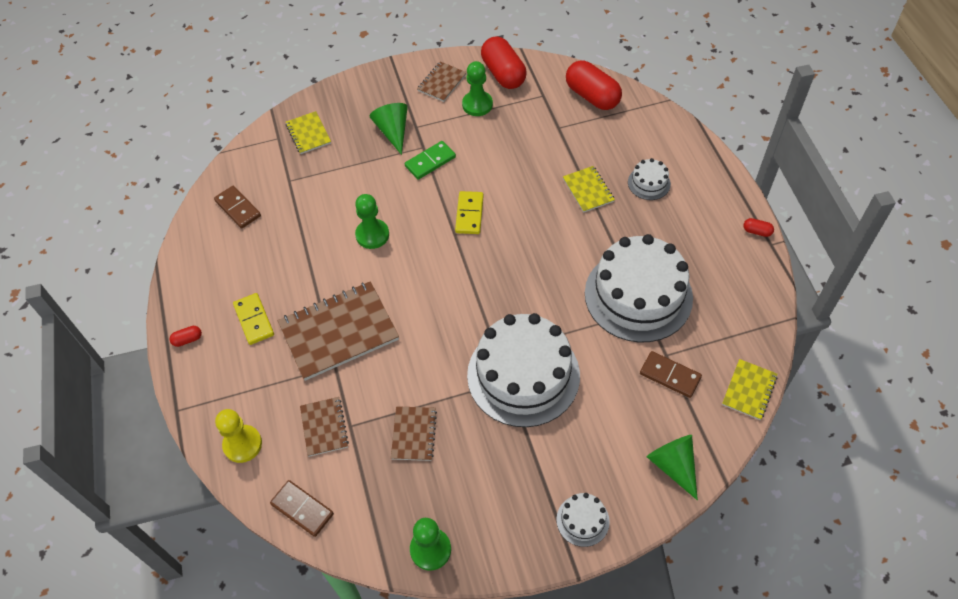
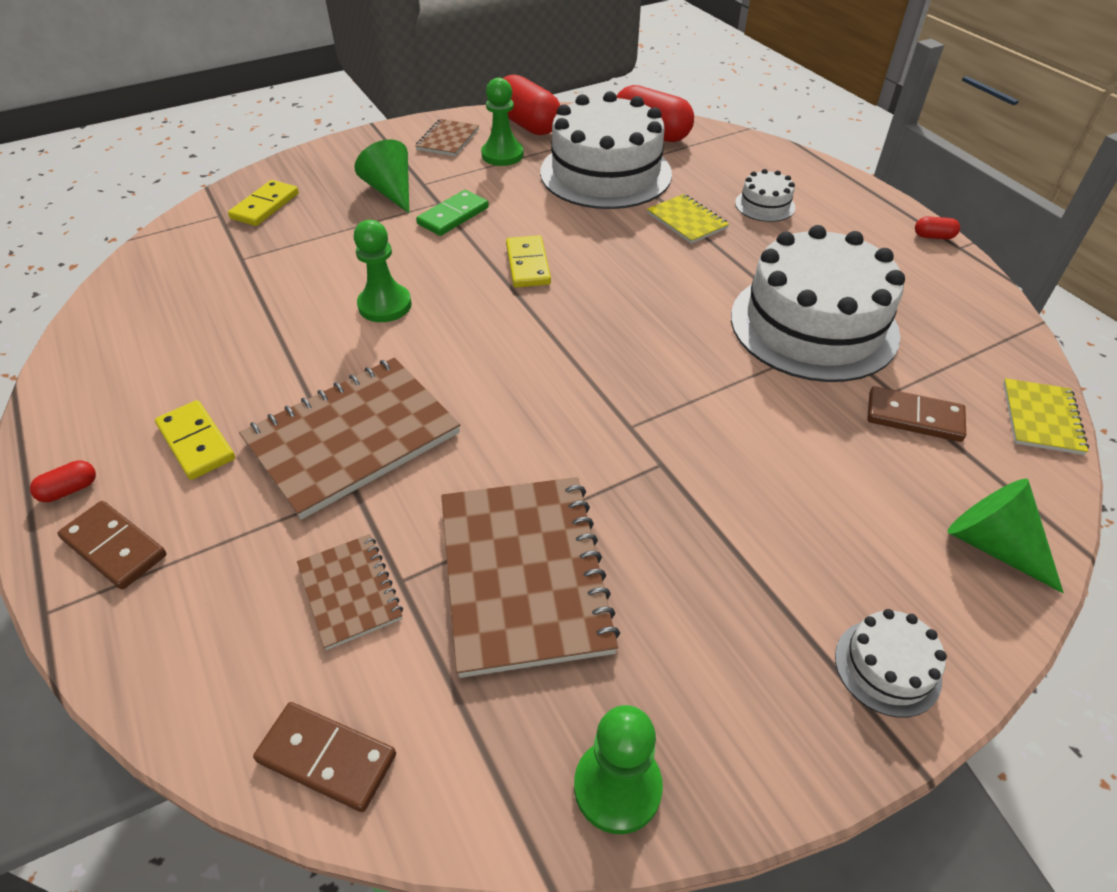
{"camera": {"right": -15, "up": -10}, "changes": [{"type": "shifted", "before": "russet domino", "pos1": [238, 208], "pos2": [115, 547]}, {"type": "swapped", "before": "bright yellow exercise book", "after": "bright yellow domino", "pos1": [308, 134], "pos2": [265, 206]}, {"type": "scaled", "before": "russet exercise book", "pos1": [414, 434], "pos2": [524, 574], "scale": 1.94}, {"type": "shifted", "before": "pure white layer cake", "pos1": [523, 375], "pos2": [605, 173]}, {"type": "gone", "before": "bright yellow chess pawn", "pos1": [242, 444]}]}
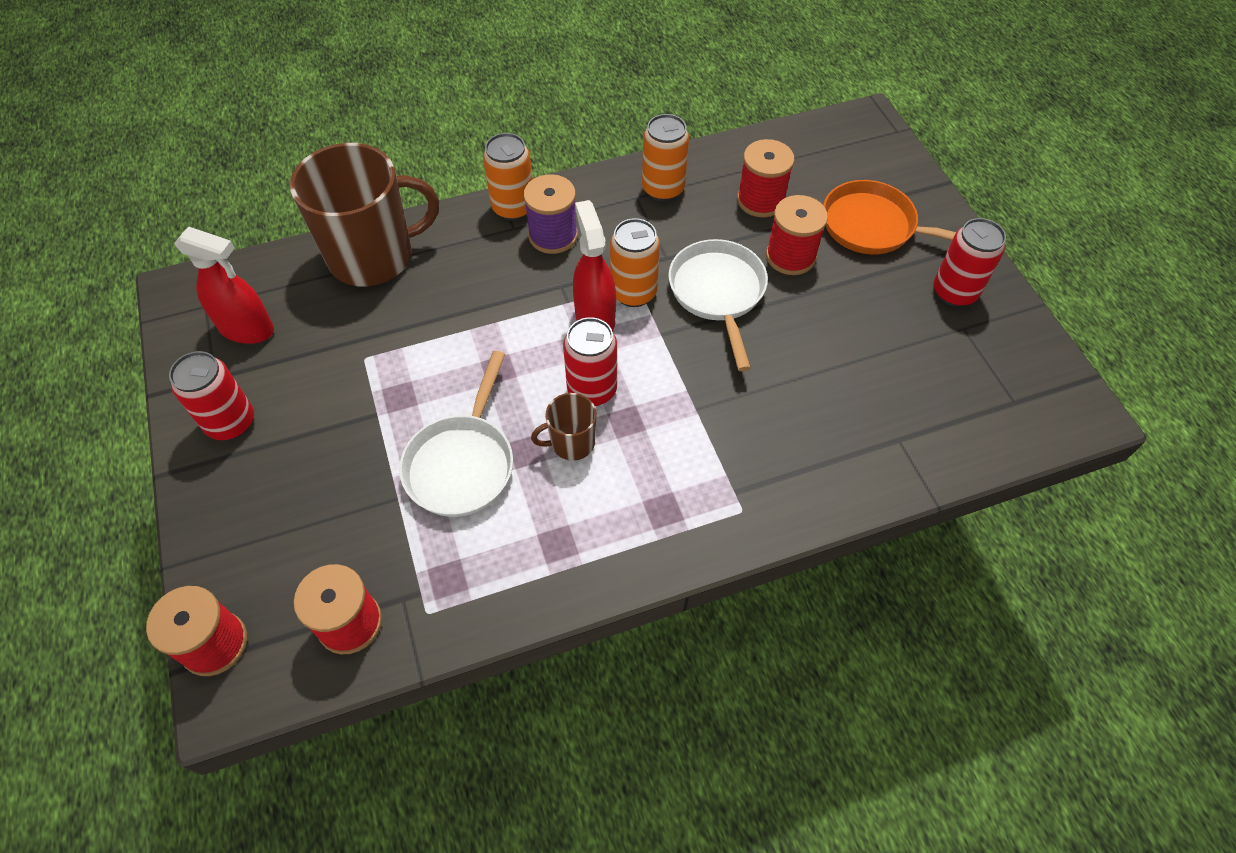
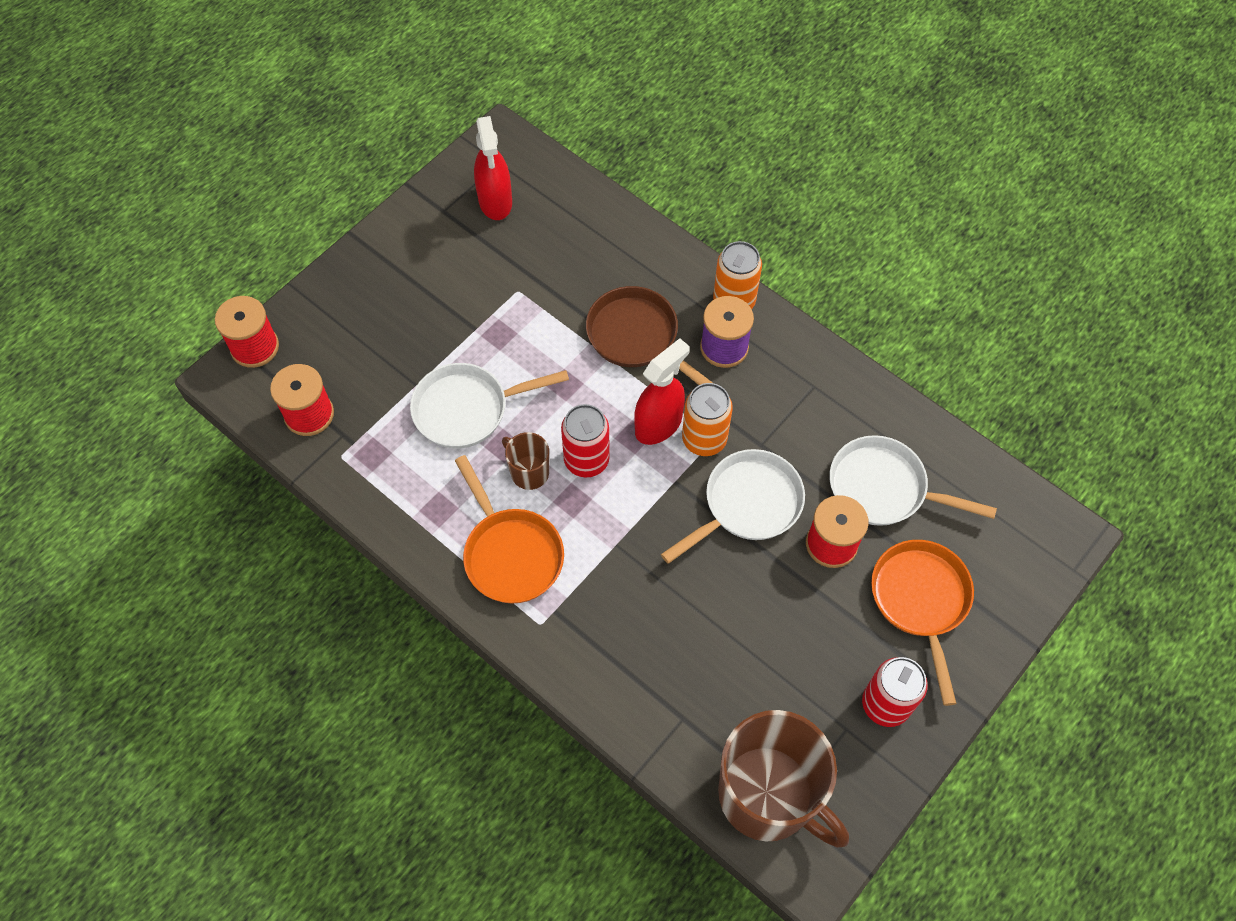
{"camera": {"right": 60, "up": 5}, "changes": [{"type": "new", "after": "bright orange pan", "pos2": [510, 554]}, {"type": "new", "after": "russet pan", "pos2": [637, 337]}, {"type": "shifted", "before": "russet tea mug", "pos1": [373, 256], "pos2": [768, 795]}, {"type": "swapped", "before": "crimson spool", "after": "pure white pan", "pos1": [760, 200], "pos2": [883, 488]}, {"type": "gone", "before": "crimson tin", "pos1": [231, 422]}, {"type": "gone", "before": "bright orange tin", "pos1": [663, 189]}]}
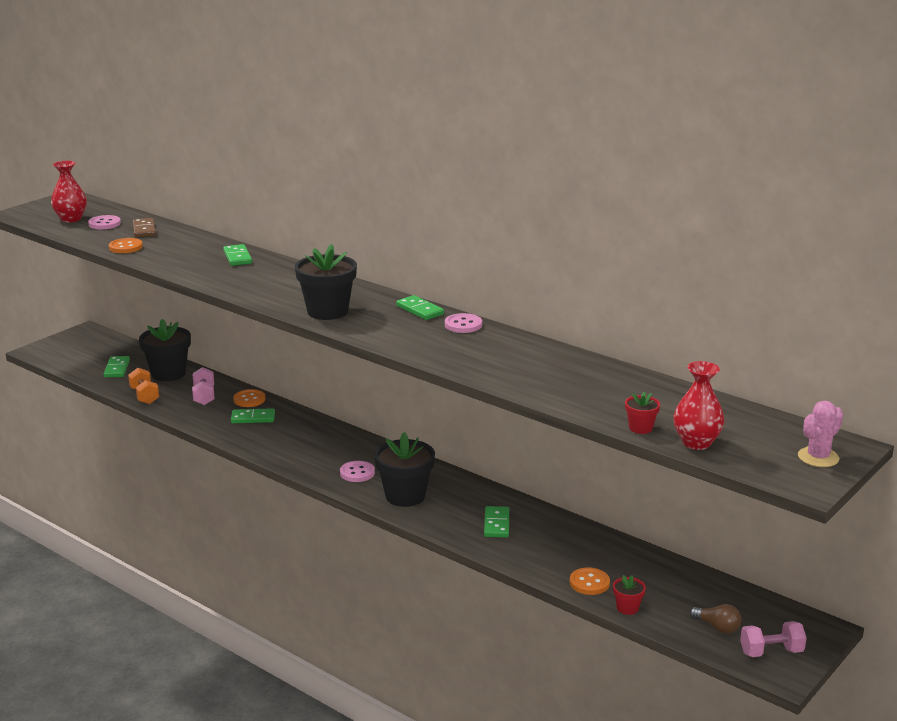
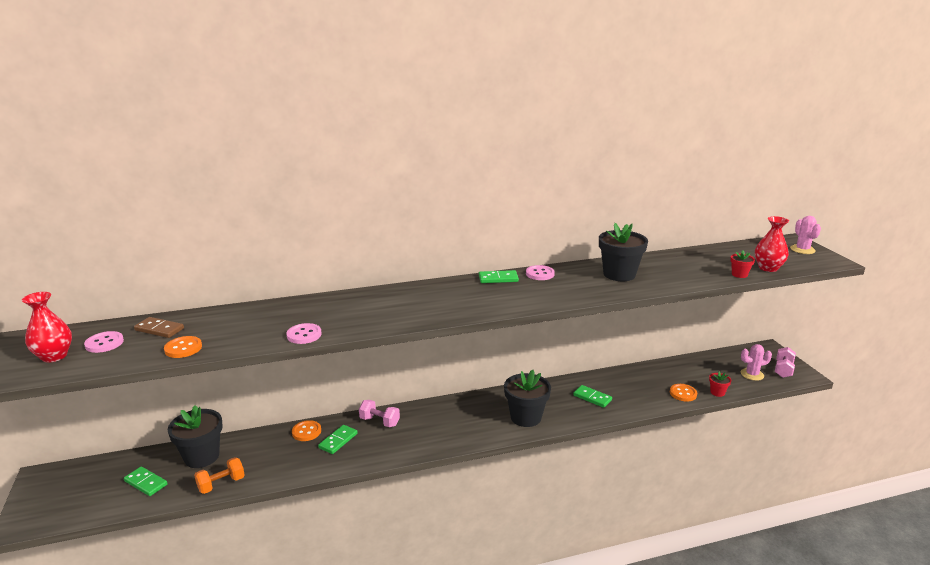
{"camera": {"right": -55, "up": 0}, "changes": [{"type": "rotated", "before": "bright orange hand weight", "pos1": [144, 396], "pos2": [221, 484], "turn": -45}, {"type": "shifted", "before": "rosy shirt button", "pos1": [357, 473], "pos2": [304, 335]}, {"type": "shifted", "before": "rosy hand weight", "pos1": [204, 396], "pos2": [379, 421]}, {"type": "shifted", "before": "jet-black flower pot", "pos1": [327, 311], "pos2": [619, 274]}, {"type": "swapped", "before": "russet lightbulb", "after": "rosy cactus", "pos1": [717, 627], "pos2": [752, 374]}, {"type": "gone", "before": "green domino", "pos1": [237, 257]}]}
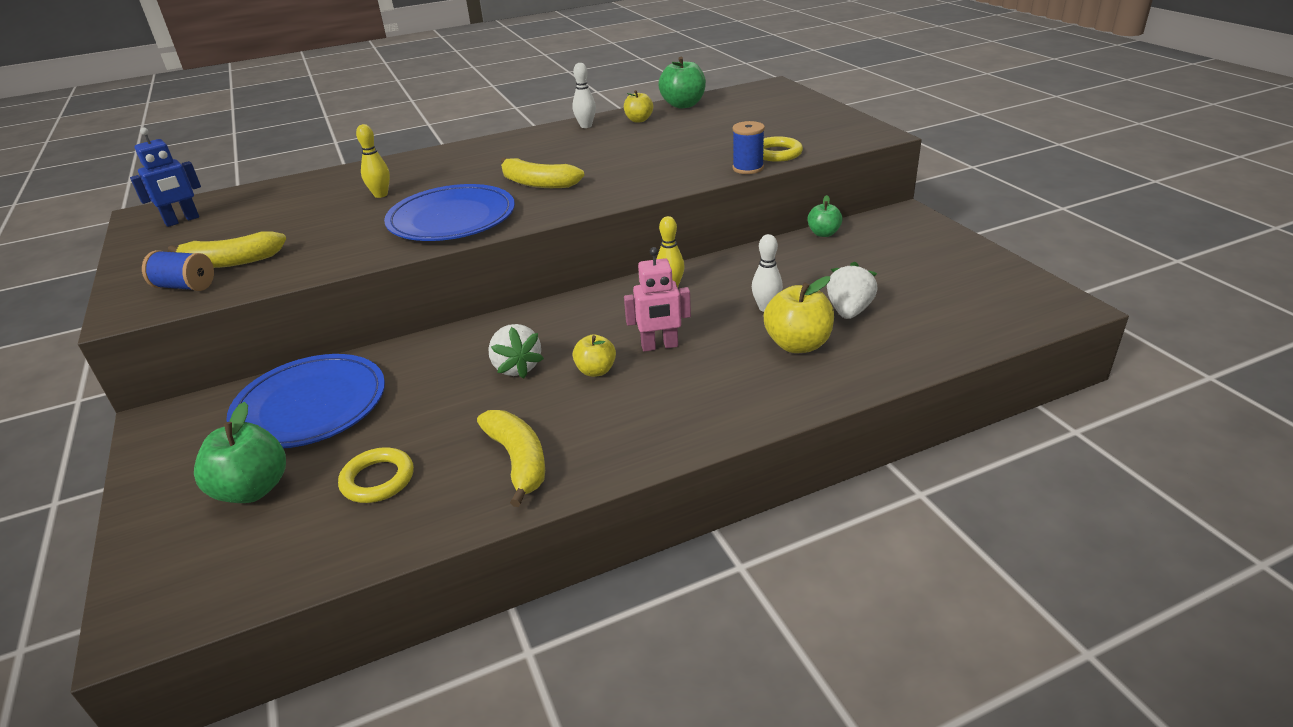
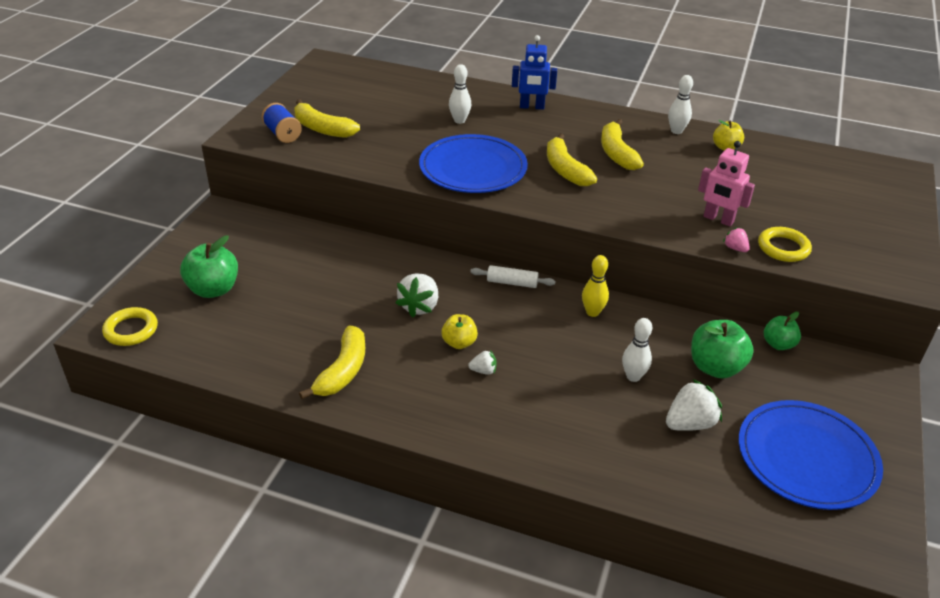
{"camera": {"right": 40, "up": 5}, "changes": [{"type": "shifted", "before": "bright yellow ring", "pos1": [378, 479], "pos2": [131, 330]}, {"type": "repainted", "before": "bright yellow skittle", "after": "pure white skittle", "pos1": [381, 195], "pos2": [459, 120]}, {"type": "new", "after": "pure white toy strawberry", "pos2": [483, 371]}, {"type": "new", "after": "pure white dough roller", "pos2": [512, 283]}, {"type": "shifted", "before": "blue toy robot", "pos1": [182, 220], "pos2": [532, 107]}, {"type": "new", "after": "bright yellow banana", "pos2": [616, 153]}, {"type": "shifted", "before": "green toy apple", "pos1": [683, 105], "pos2": [715, 367]}, {"type": "shifted", "before": "rosy toy robot", "pos1": [659, 346], "pos2": [718, 219]}, {"type": "swapped", "before": "blue spool", "after": "rosy toy strawberry", "pos1": [748, 168], "pos2": [735, 248]}, {"type": "shifted", "before": "blue flat dish", "pos1": [310, 406], "pos2": [807, 458]}, {"type": "gone", "before": "bright yellow toy apple", "pos1": [797, 344]}]}
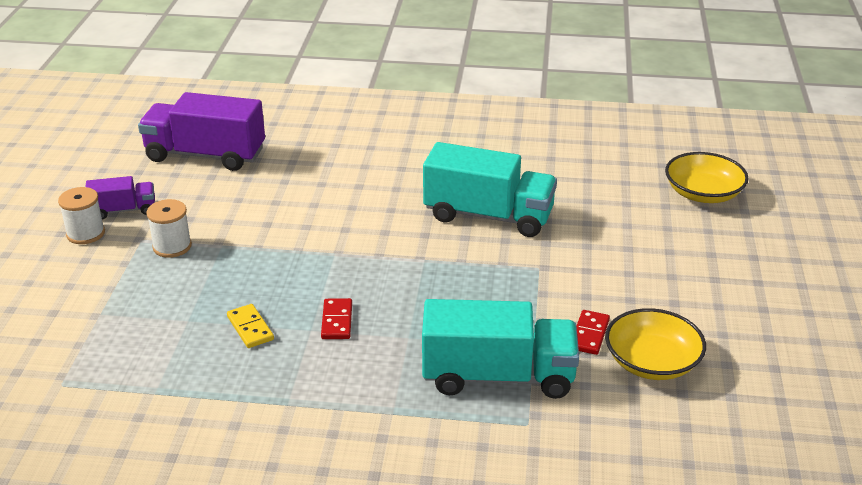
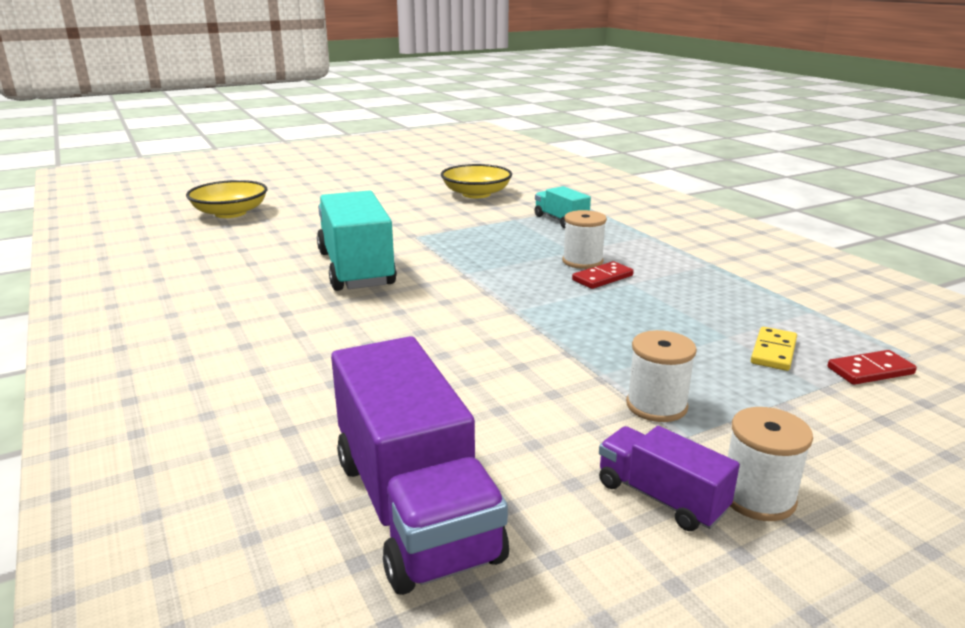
{"camera": {"right": -125, "up": -10}, "changes": [{"type": "scaled", "before": "turquoise toy truck", "pos1": [498, 376], "pos2": [560, 220], "scale": 0.52}, {"type": "new", "after": "pure white spool", "pos2": [582, 261]}, {"type": "shifted", "before": "bright yellow domino", "pos1": [250, 328], "pos2": [773, 351]}, {"type": "shifted", "before": "crimson domino", "pos1": [589, 334], "pos2": [870, 371]}]}
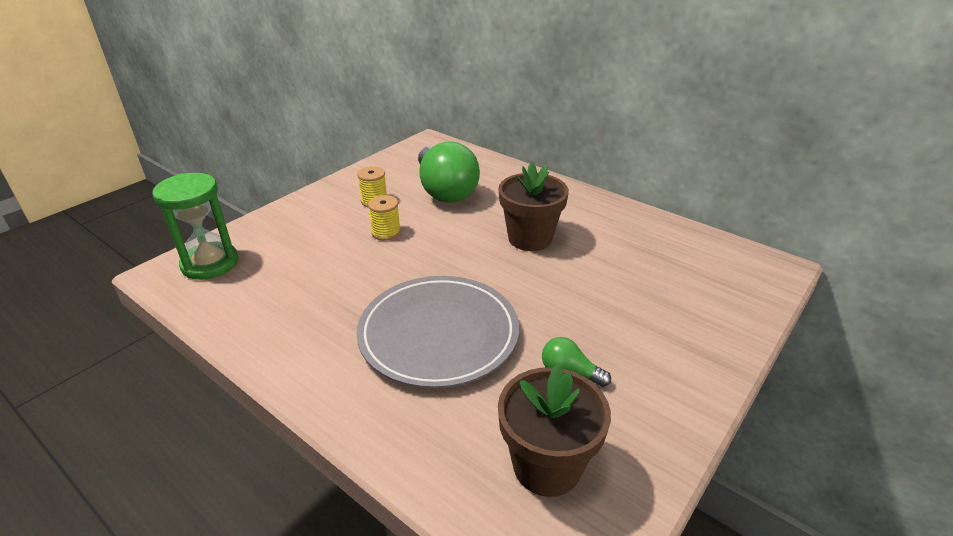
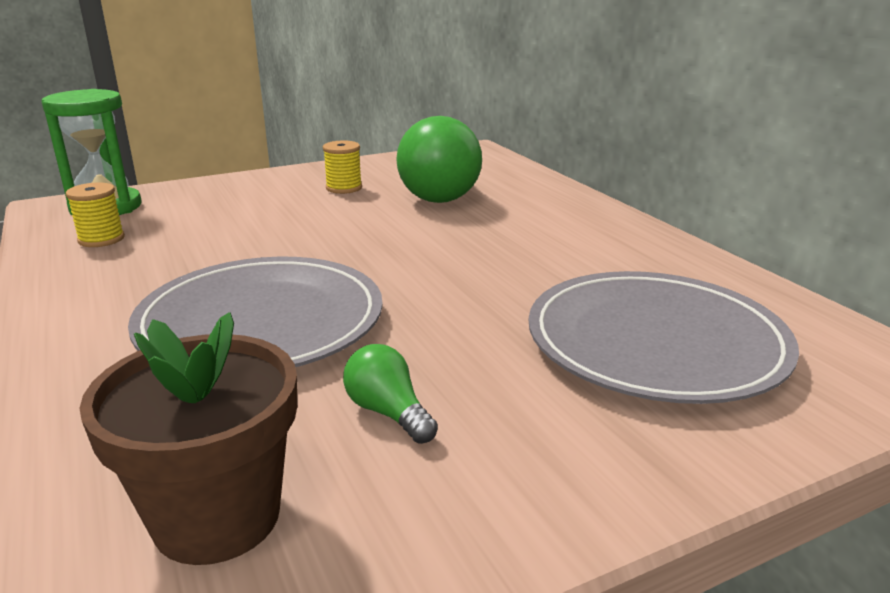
{"camera": {"right": 25, "up": -10}, "changes": [{"type": "shifted", "before": "bright yellow spool", "pos1": [386, 232], "pos2": [101, 239]}, {"type": "new", "after": "ash-grey flat dish", "pos2": [655, 342]}, {"type": "gone", "before": "russet flower pot", "pos1": [530, 238]}]}
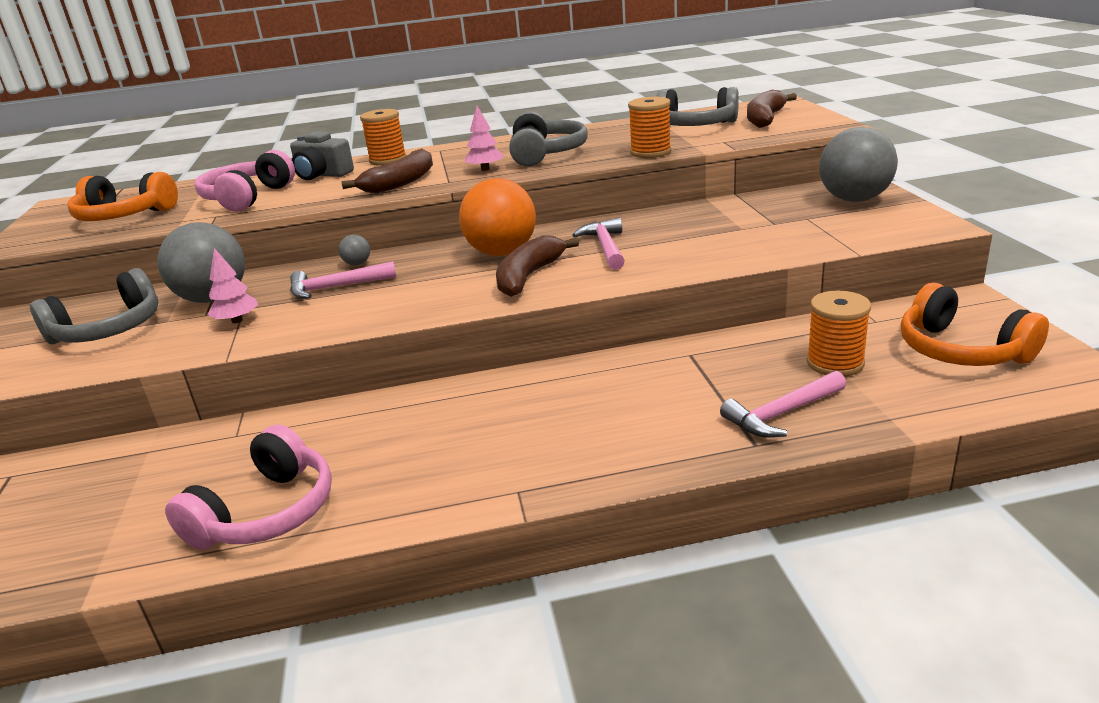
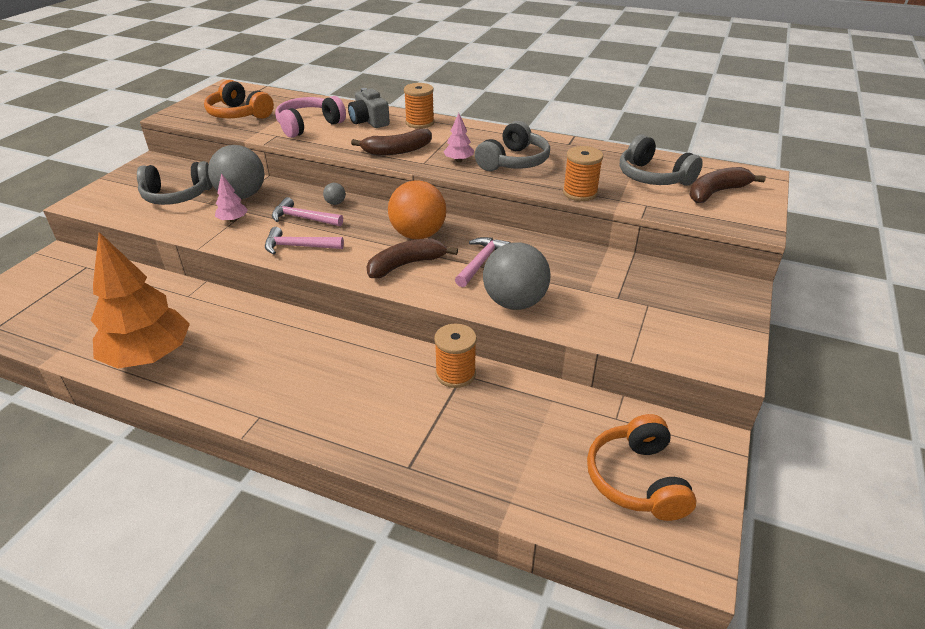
{"camera": {"right": 30, "up": 10}, "changes": [{"type": "swapped", "before": "rosy headphones", "after": "bright orange fir tree", "pos1": [266, 512], "pos2": [149, 356]}, {"type": "shifted", "before": "rosy claw hammer", "pos1": [782, 414], "pos2": [298, 246]}, {"type": "shifted", "before": "bright orange spool", "pos1": [835, 363], "pos2": [455, 374]}, {"type": "shifted", "before": "ash-grey sphere", "pos1": [854, 199], "pos2": [514, 302]}]}
